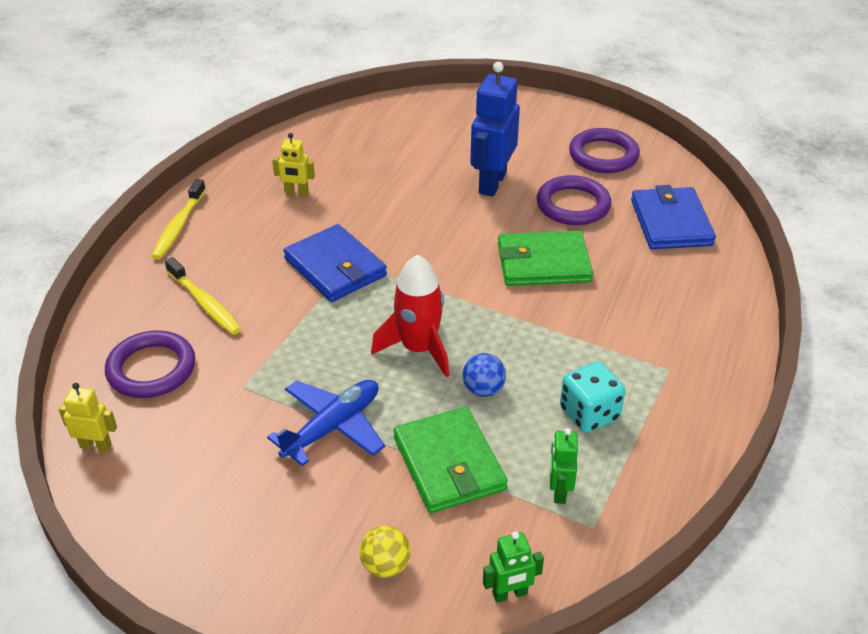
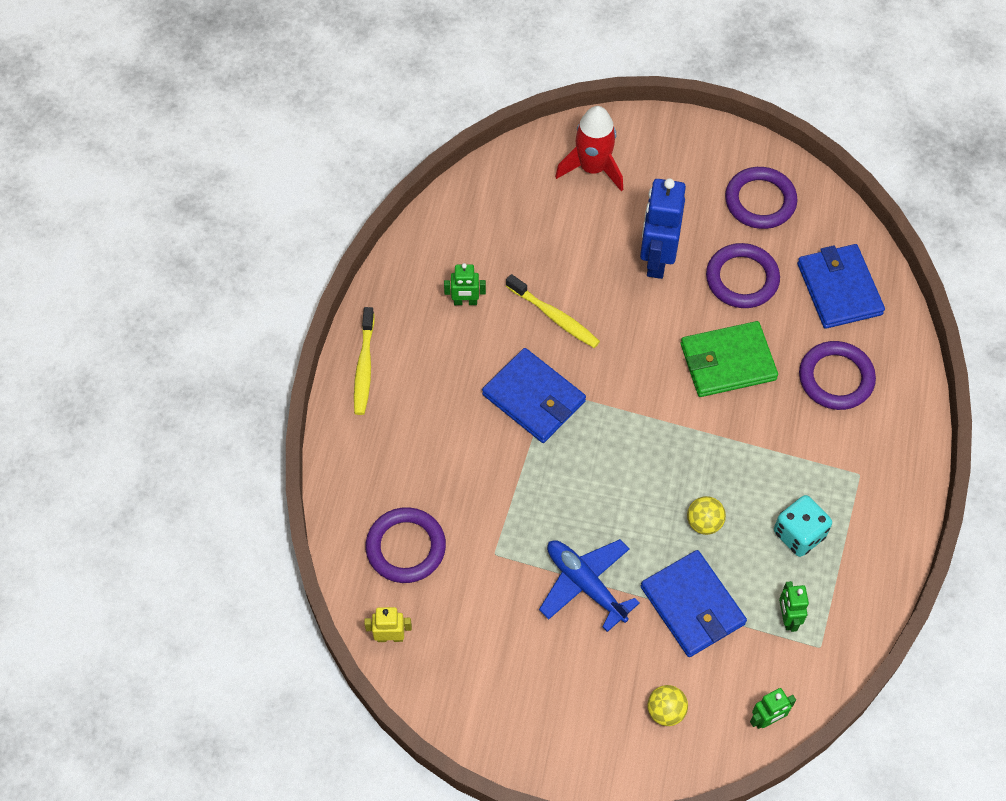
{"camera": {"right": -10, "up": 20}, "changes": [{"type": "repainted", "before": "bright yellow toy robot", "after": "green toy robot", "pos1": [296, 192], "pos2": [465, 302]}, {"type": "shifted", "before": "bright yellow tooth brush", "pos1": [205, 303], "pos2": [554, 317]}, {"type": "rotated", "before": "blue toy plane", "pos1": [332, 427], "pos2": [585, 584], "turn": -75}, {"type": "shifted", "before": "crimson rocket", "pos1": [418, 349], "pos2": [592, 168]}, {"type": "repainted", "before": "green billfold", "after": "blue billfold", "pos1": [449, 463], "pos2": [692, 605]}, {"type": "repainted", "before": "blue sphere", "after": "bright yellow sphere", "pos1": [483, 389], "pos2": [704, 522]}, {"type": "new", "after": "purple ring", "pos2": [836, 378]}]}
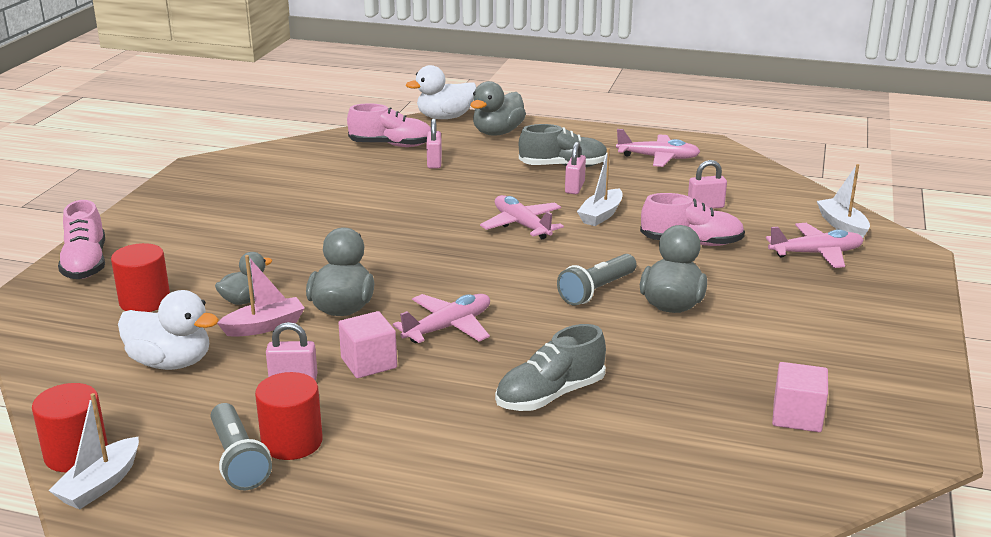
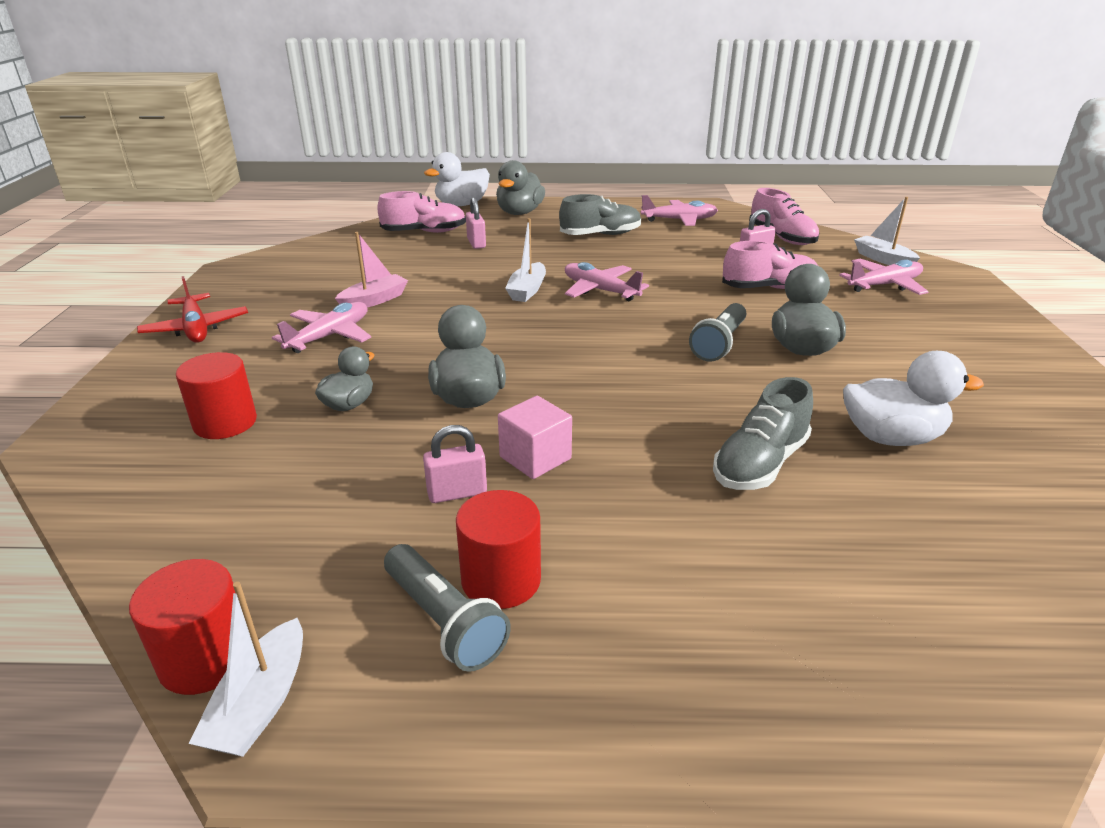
{"camera": {"right": -15, "up": 5}, "changes": [{"type": "new", "after": "crimson toy plane", "pos2": [196, 328]}, {"type": "shifted", "before": "rosy toy plane", "pos1": [448, 327], "pos2": [329, 336]}, {"type": "shifted", "before": "rosy toy boat", "pos1": [264, 326], "pos2": [374, 300]}, {"type": "shifted", "before": "pure white toy boat", "pos1": [601, 215], "pos2": [527, 290]}, {"type": "shifted", "before": "rosy lace-up shoe", "pos1": [85, 264], "pos2": [781, 237]}, {"type": "shifted", "before": "pure white rubber duck", "pos1": [171, 363], "pos2": [891, 437]}, {"type": "gone", "before": "rosy padlock", "pos1": [574, 188]}, {"type": "gone", "before": "rosy block", "pos1": [797, 416]}]}
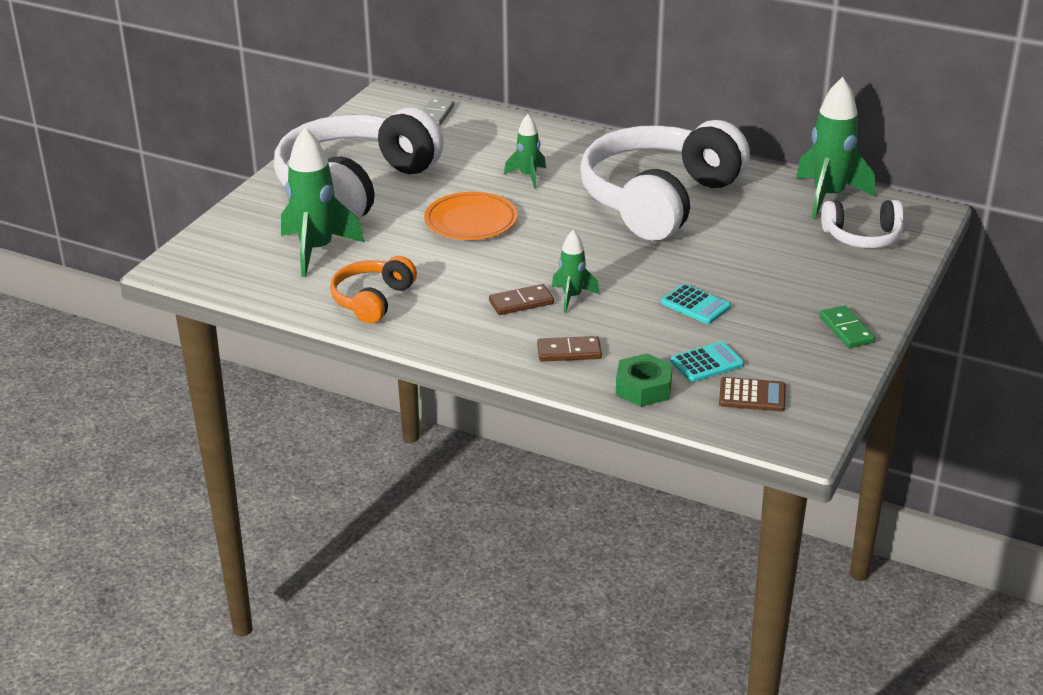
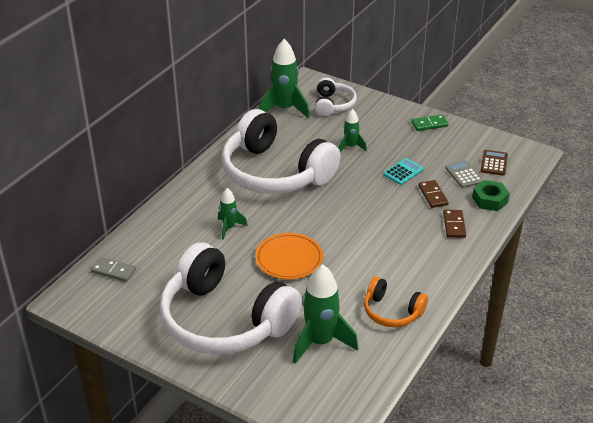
{"camera": {"right": -85, "up": 5}, "changes": [{"type": "shifted", "before": "green rocket", "pos1": [572, 297], "pos2": [350, 147]}, {"type": "shifted", "before": "russet domino", "pos1": [521, 302], "pos2": [432, 195]}, {"type": "repainted", "before": "turquoise pocket calculator", "after": "ash-grey pocket calculator", "pos1": [707, 363], "pos2": [463, 175]}]}
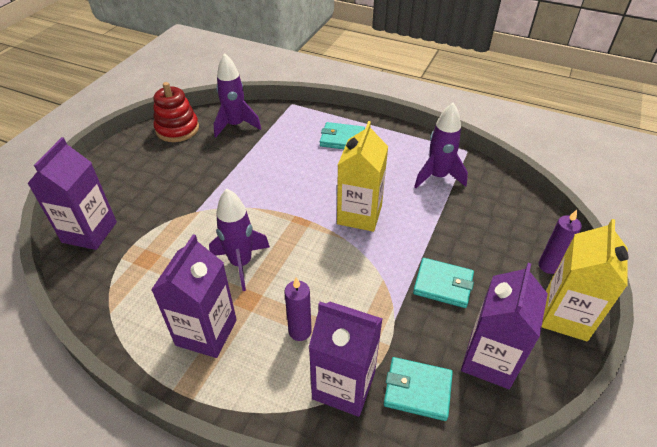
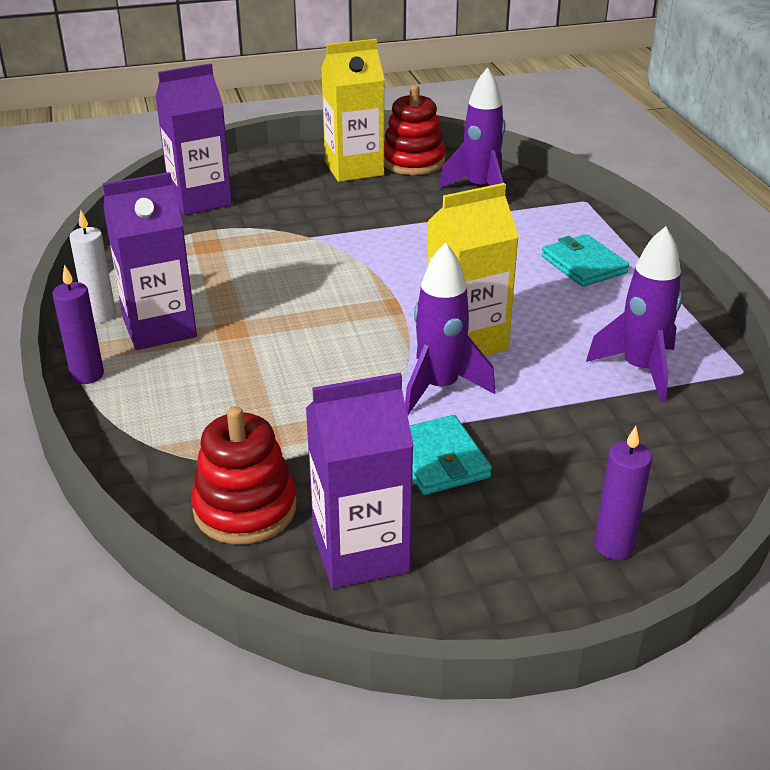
{"camera": {"right": 50, "up": -10}, "changes": [{"type": "shifted", "before": "purple wax candle", "pos1": [300, 331], "pos2": [87, 375]}, {"type": "new", "after": "pure white wax candle", "pos2": [100, 315]}, {"type": "swapped", "before": "turquoise billfold", "after": "crimson stacking toy", "pos1": [417, 390], "pos2": [245, 508]}, {"type": "shifted", "before": "bright yellow carton", "pos1": [565, 316], "pos2": [354, 169]}, {"type": "shifted", "before": "purple rocket", "pos1": [241, 263], "pos2": [439, 387]}, {"type": "gone", "before": "purple carton", "pos1": [343, 385]}]}
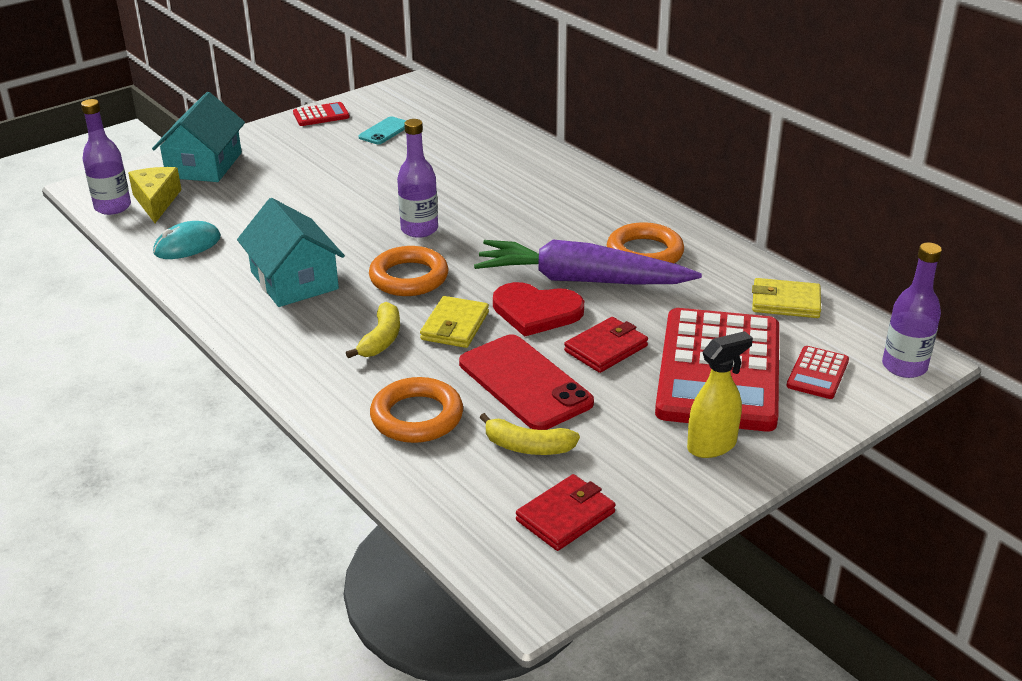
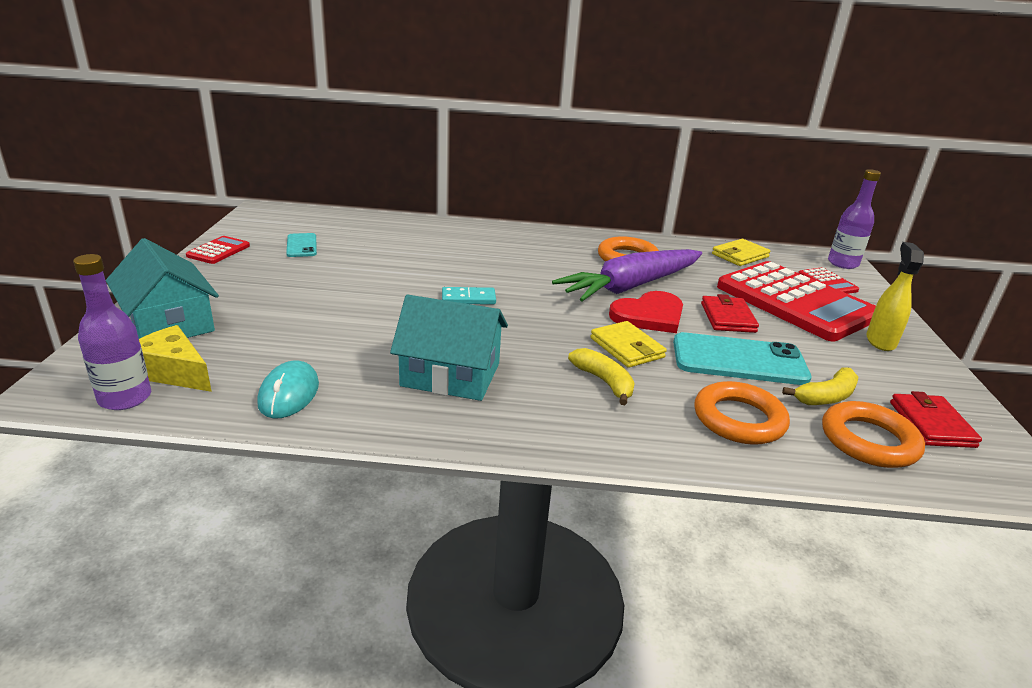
{"camera": {"right": -50, "up": -5}, "changes": [{"type": "swapped", "before": "purple bottle", "after": "turquoise domino", "pos1": [419, 229], "pos2": [468, 298]}, {"type": "repainted", "before": "crimson smartphone", "after": "turquoise smartphone", "pos1": [525, 383], "pos2": [739, 360]}, {"type": "shifted", "before": "bright orange ring", "pos1": [409, 277], "pos2": [869, 441]}]}
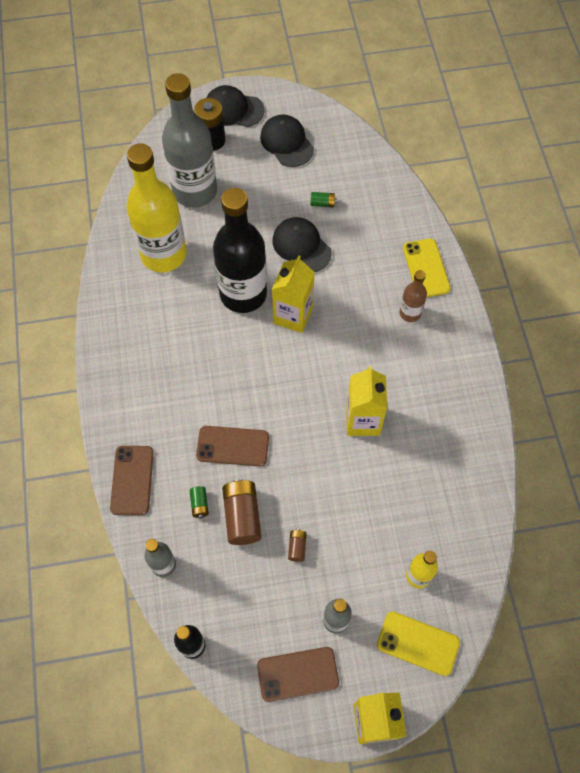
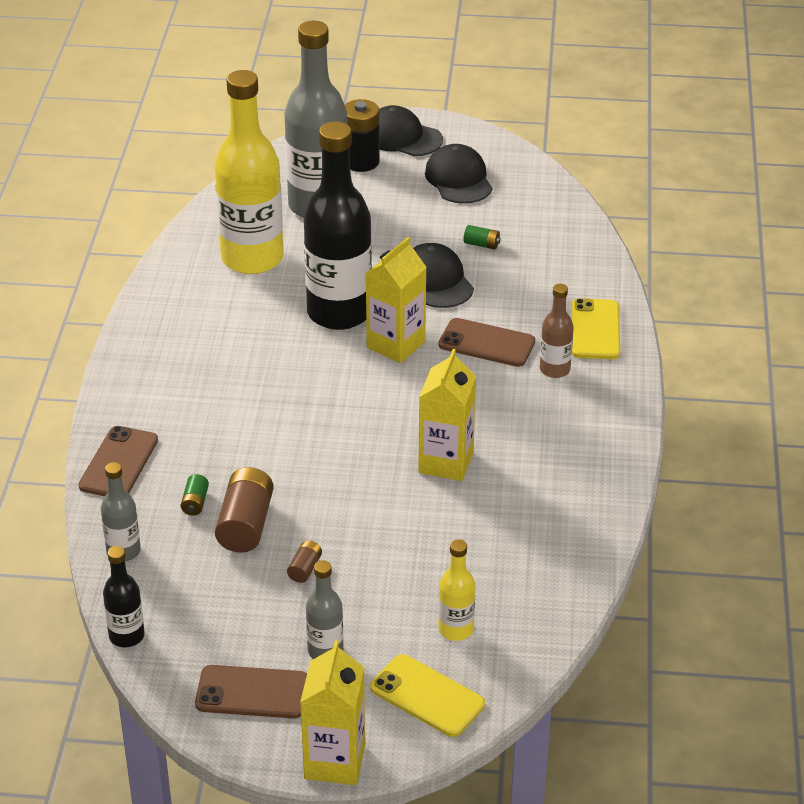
{"camera": {"right": 15, "up": -25}, "changes": [{"type": "shifted", "before": "russet smartphone", "pos1": [233, 446], "pos2": [486, 343]}]}
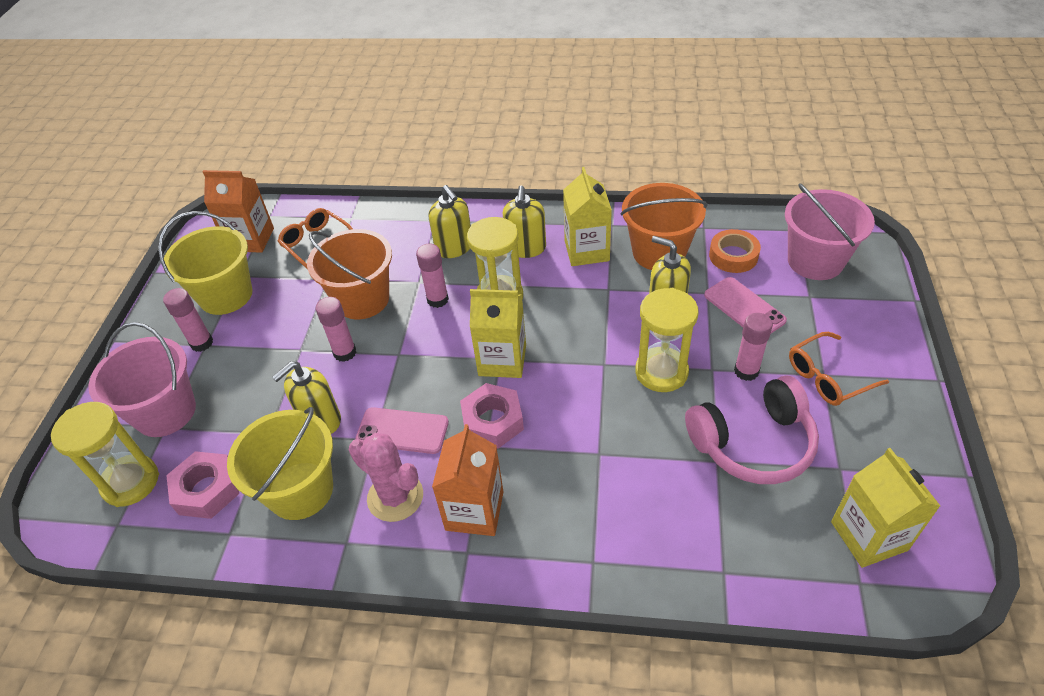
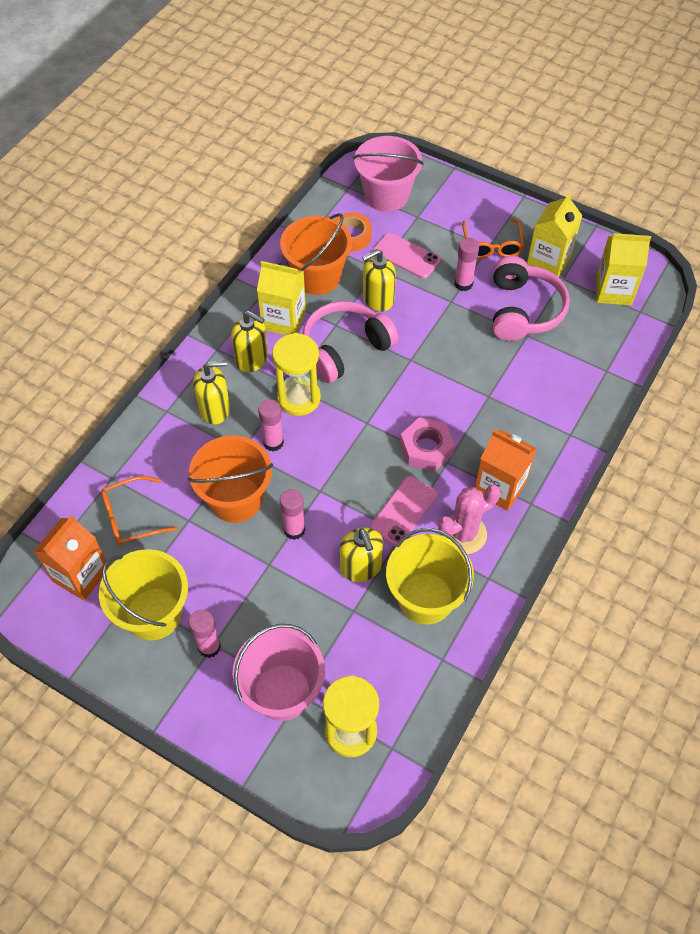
{"camera": {"right": -70, "up": 10}, "changes": [{"type": "new", "after": "rosy headphones", "pos2": [345, 348]}, {"type": "rotated", "before": "rosy smartphone", "pos1": [744, 308], "pos2": [406, 256], "turn": 45}, {"type": "shifted", "before": "bright yellow carton", "pos1": [502, 360], "pos2": [548, 261]}, {"type": "gone", "before": "rosy nut", "pos1": [207, 490]}, {"type": "gone", "before": "bright yellow sand timer", "pos1": [661, 372]}]}
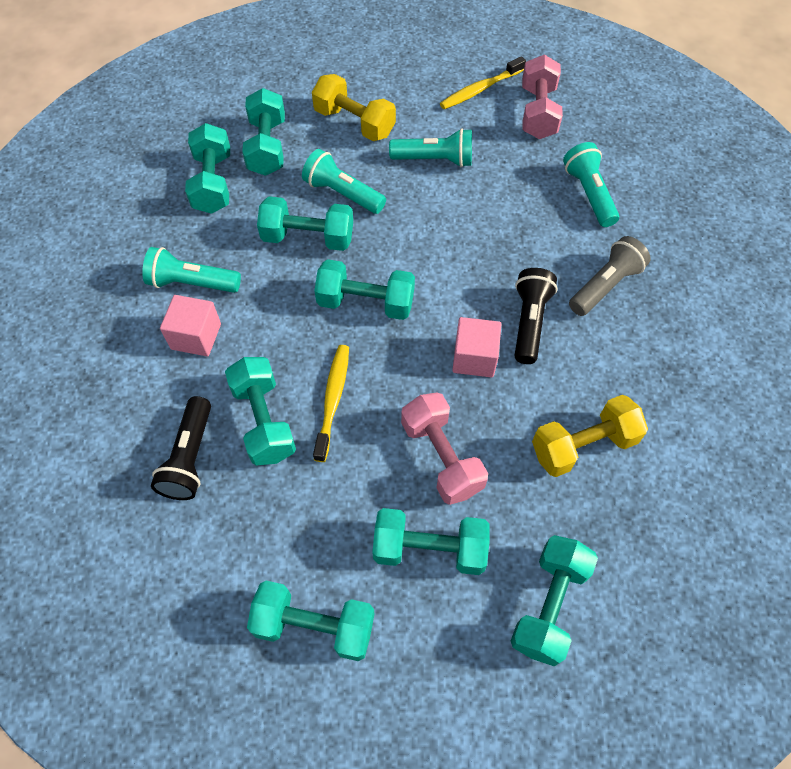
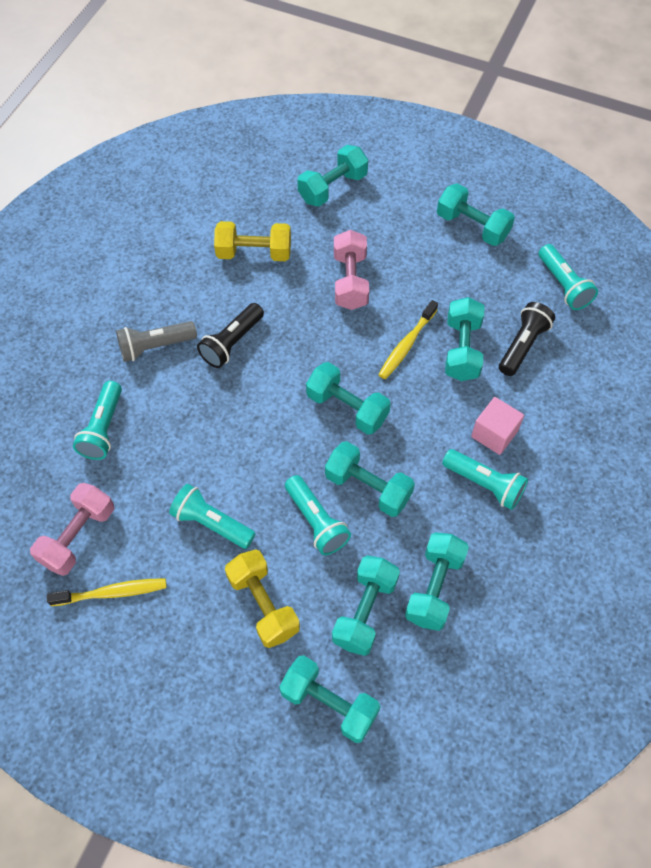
{"camera": {"right": -155, "up": 0}, "changes": [{"type": "shifted", "before": "turquoise hand weight", "pos1": [429, 549], "pos2": [329, 703]}, {"type": "new", "after": "turquoise torch", "pos2": [563, 285]}, {"type": "gone", "before": "rosy block", "pos1": [474, 358]}]}
